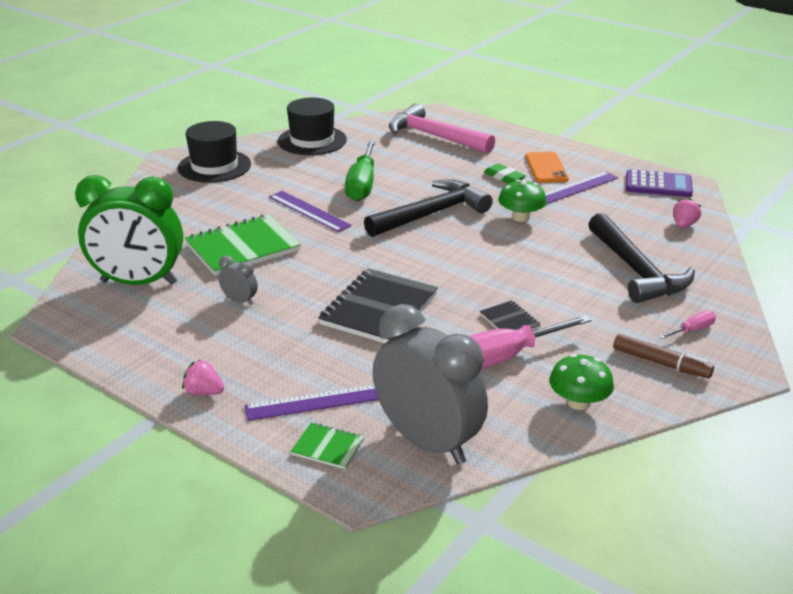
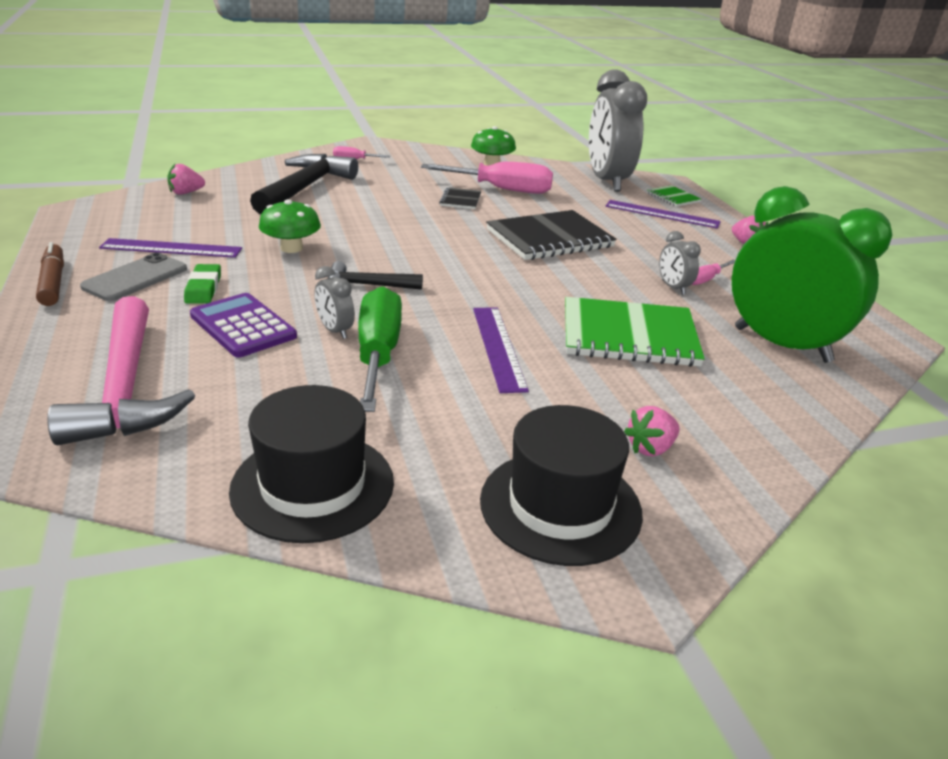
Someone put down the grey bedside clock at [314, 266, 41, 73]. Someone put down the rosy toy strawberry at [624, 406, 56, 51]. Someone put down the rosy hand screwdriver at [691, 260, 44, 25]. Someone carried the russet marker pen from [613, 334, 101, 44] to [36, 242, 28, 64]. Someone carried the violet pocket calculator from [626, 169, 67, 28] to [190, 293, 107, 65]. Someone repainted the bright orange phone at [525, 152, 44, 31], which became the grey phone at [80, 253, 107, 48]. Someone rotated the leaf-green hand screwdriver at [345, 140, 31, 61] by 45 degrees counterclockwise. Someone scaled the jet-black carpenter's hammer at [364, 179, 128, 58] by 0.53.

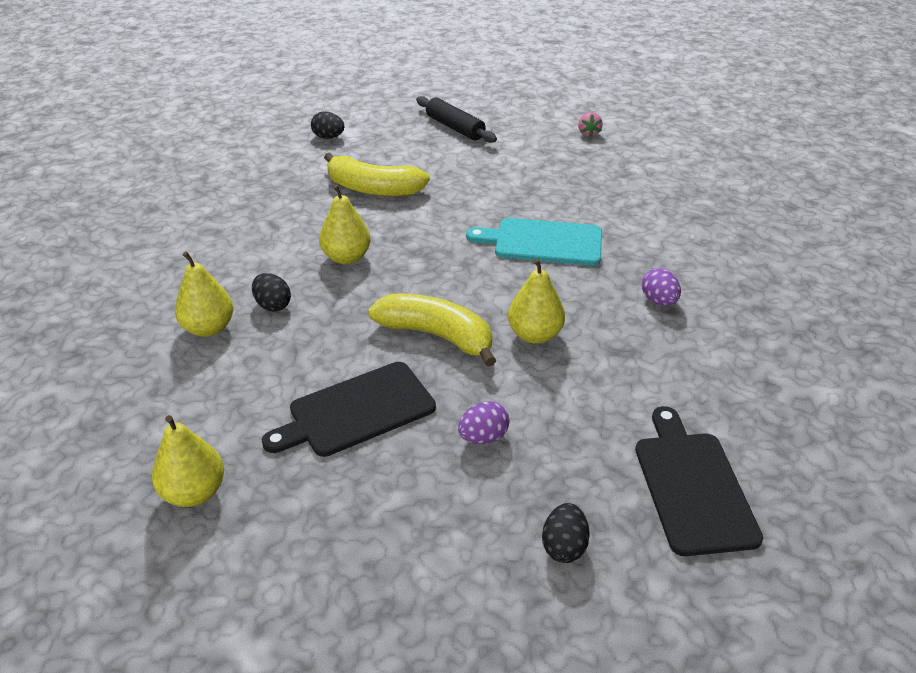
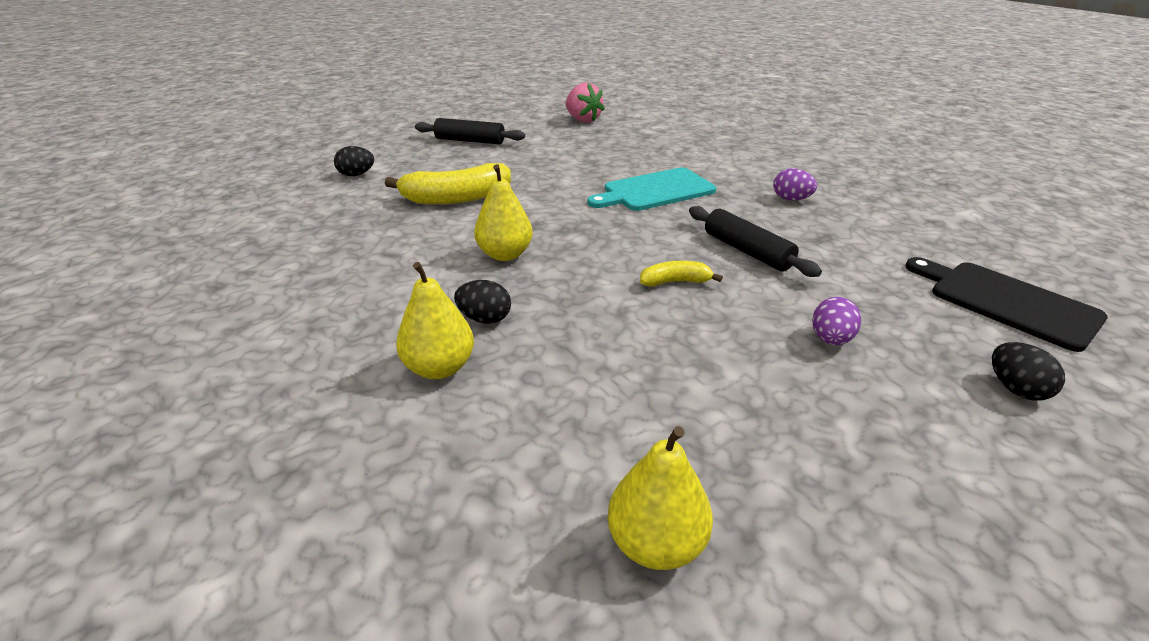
Someone took away the jet-black bread board at [262, 362, 174, 95]. Someone swapped the bright yellow pear fruit at [508, 258, 57, 86] for the jet-black rolling pin at [689, 206, 133, 71]. Someone scaled the bright yellow banana at [368, 294, 129, 73] by 0.52. Someone scaled the rosy toy strawberry at [578, 112, 25, 25] by 1.73.

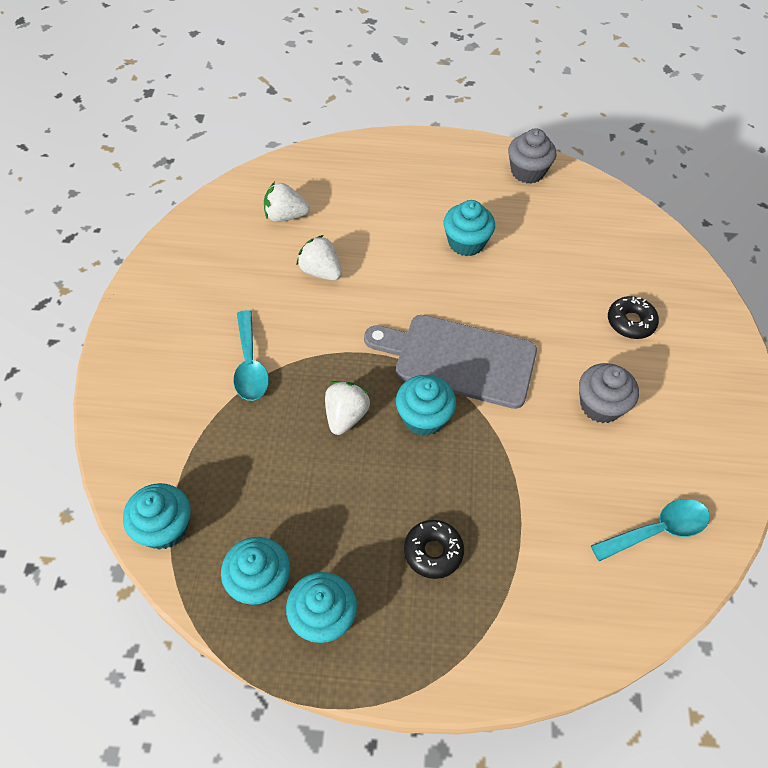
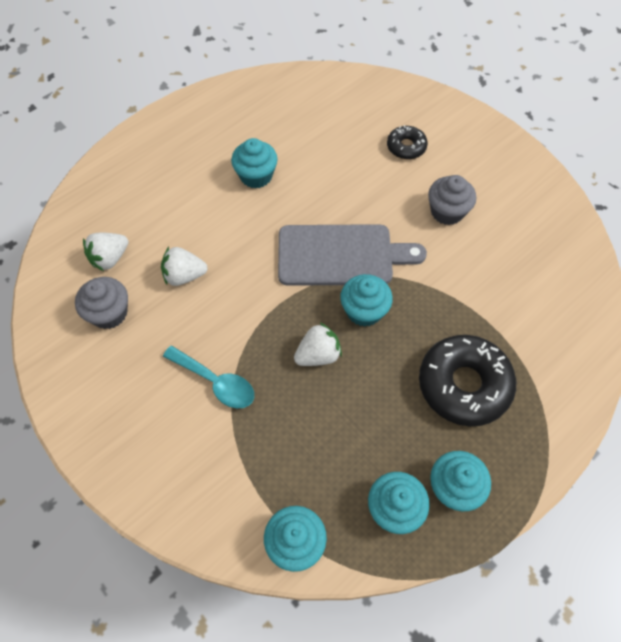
Someone took away the turquoise spoon at [591, 499, 119, 62]. Someone carried the grey cupcake from [508, 128, 49, 56] to [75, 277, 53, 52]. Someone rotated the snow-white toy strawberry at [325, 381, 45, 54] by 90 degrees clockwise. Someone rotated the grey bread board at [364, 315, 173, 94] by 150 degrees counterclockwise. Someone scaled the jet-black glazed donut at [404, 520, 60, 59] by 1.90.

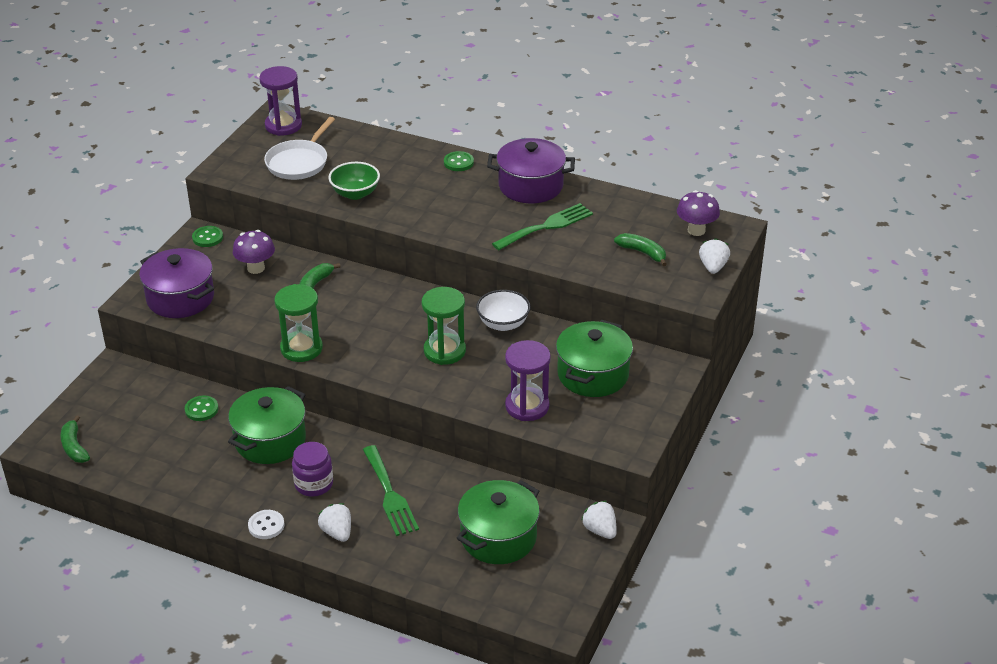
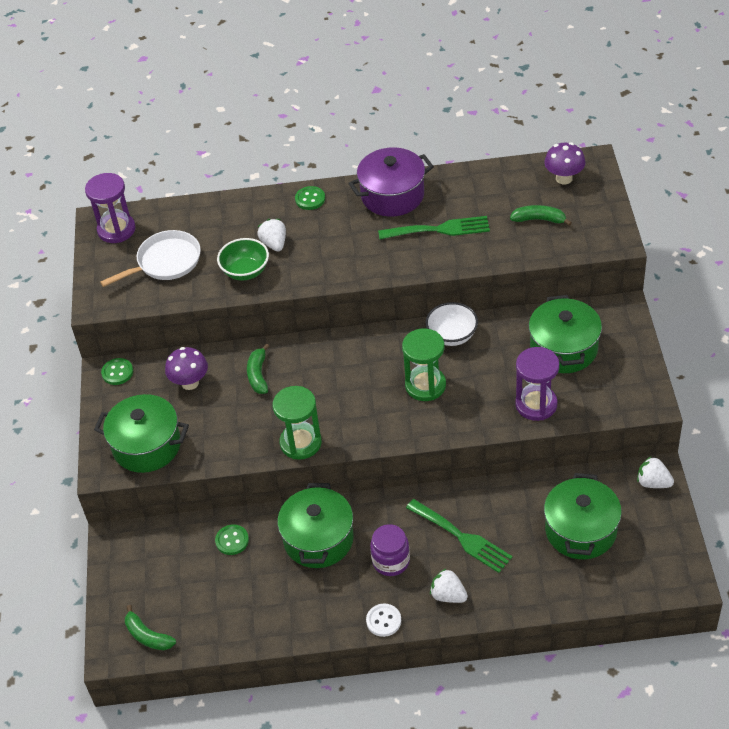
Someone carried the snow-white toy strawberry from [699, 238, 31, 36] to [257, 219, 29, 32]. Someone repainted the violet pot at [139, 248, 75, 70], which became the leaf-green pot at [94, 394, 95, 79]. Someone rotated the snow-white skillet at [264, 117, 71, 63] by 120 degrees counterclockwise. Someone rotated the leaf-green dinner fork at [492, 203, 101, 47] by 60 degrees clockwise.

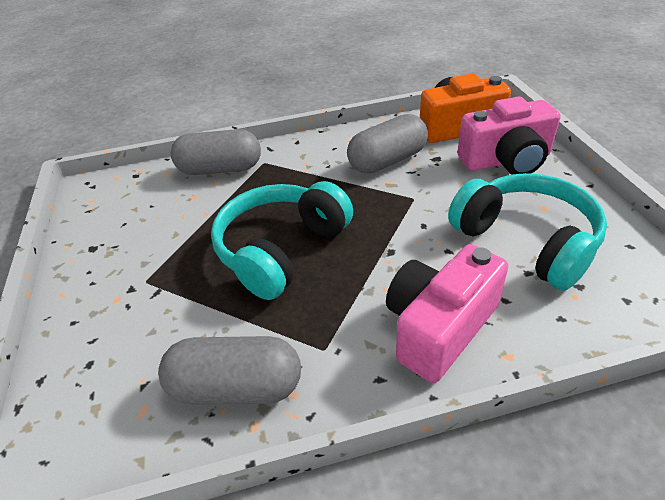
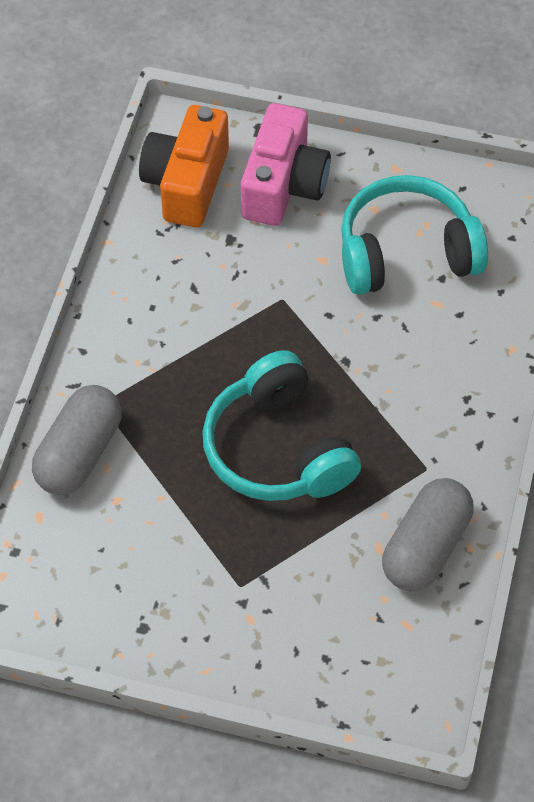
Someone took away the grey pill at [347, 114, 81, 60]. Someone took away the rosy compact camera at [386, 244, 122, 139].

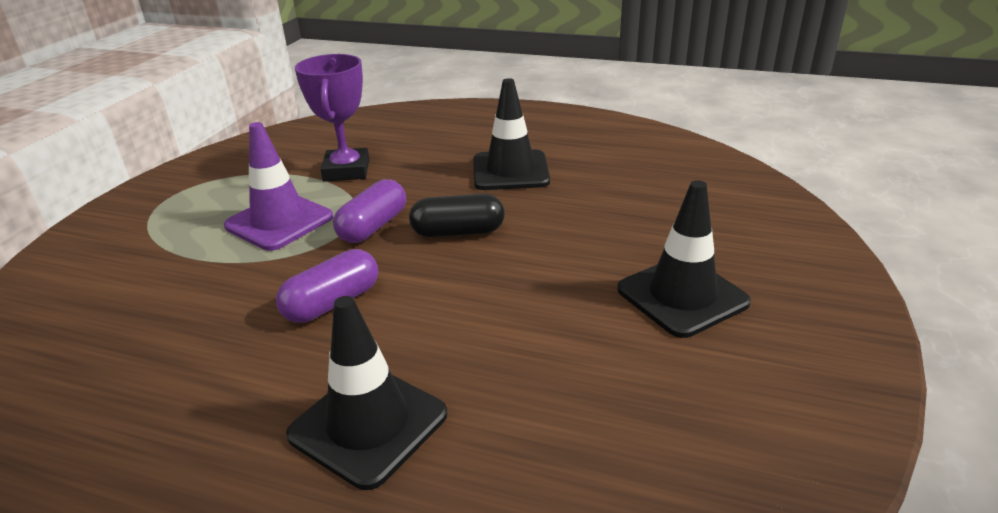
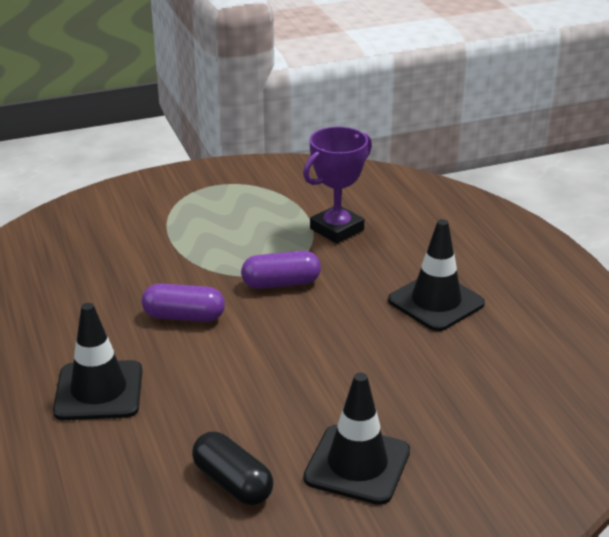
Someone took away the violet road cone at [224, 122, 109, 129]. Someone carried the jet-black pill from [409, 194, 96, 44] to [192, 432, 81, 73].

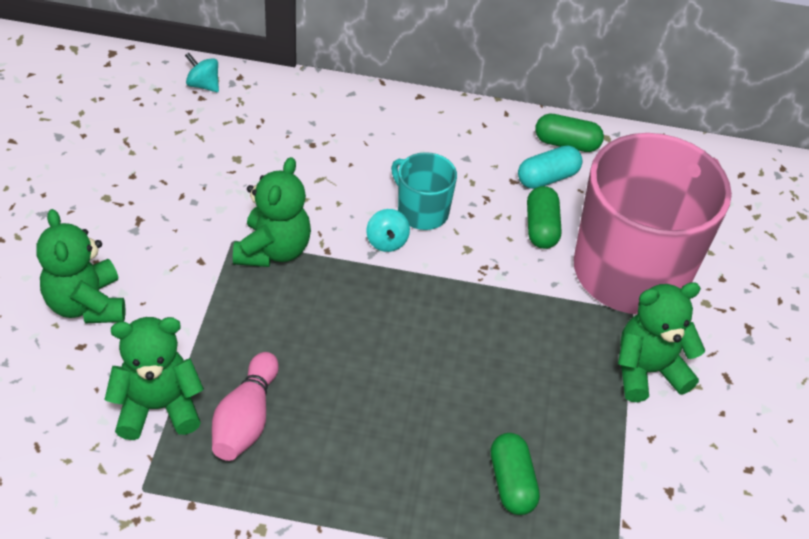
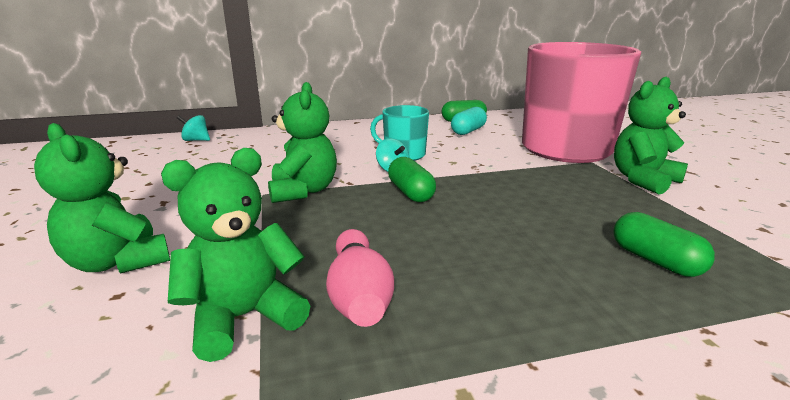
Someone carried the leaf-green pill from [527, 186, 34, 63] to [388, 157, 48, 45].

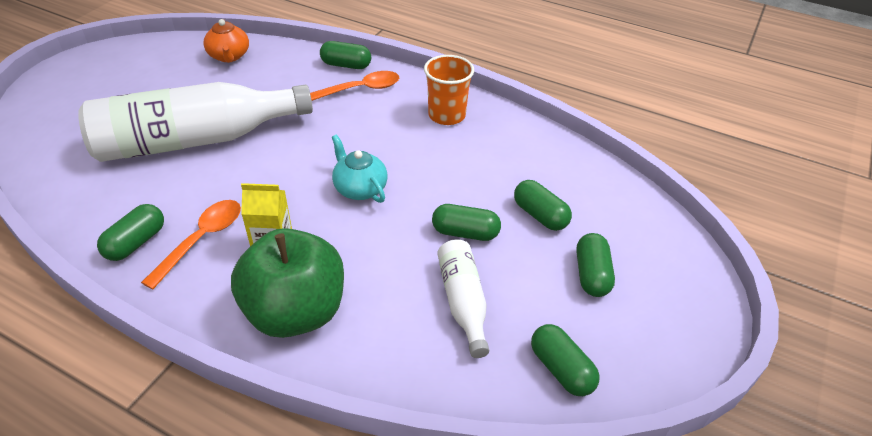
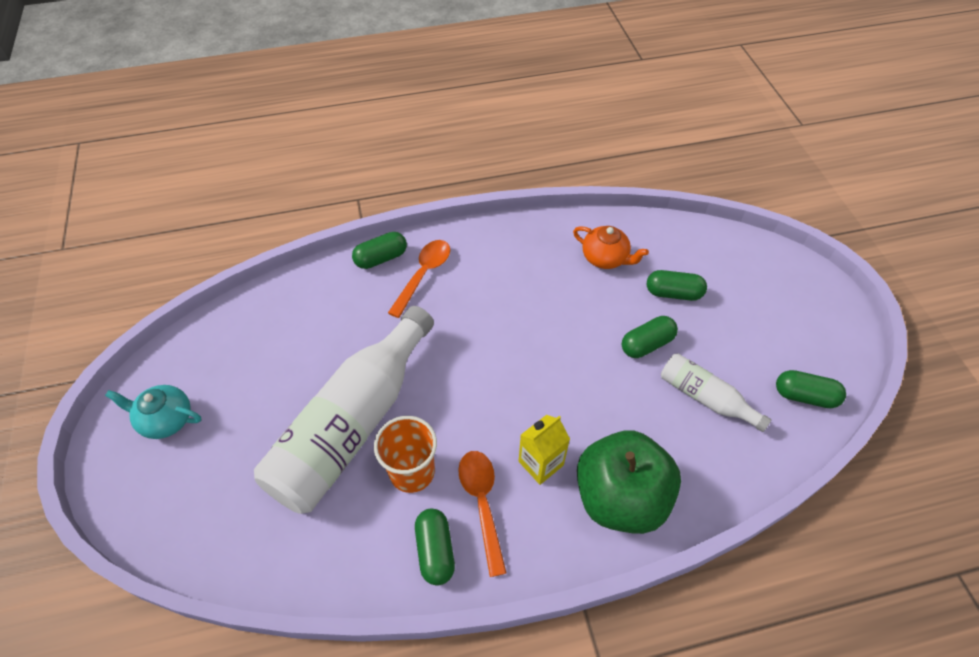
Someone took away the leaf-green pill at [576, 233, 39, 64]. Someone carried the bright orange china teapot from [203, 19, 46, 44] to [573, 226, 76, 43]. Someone carried the turquoise china teapot from [332, 135, 56, 68] to [105, 385, 97, 54]. Someone carried the bright orange tumbler from [424, 55, 50, 70] to [374, 416, 63, 77].

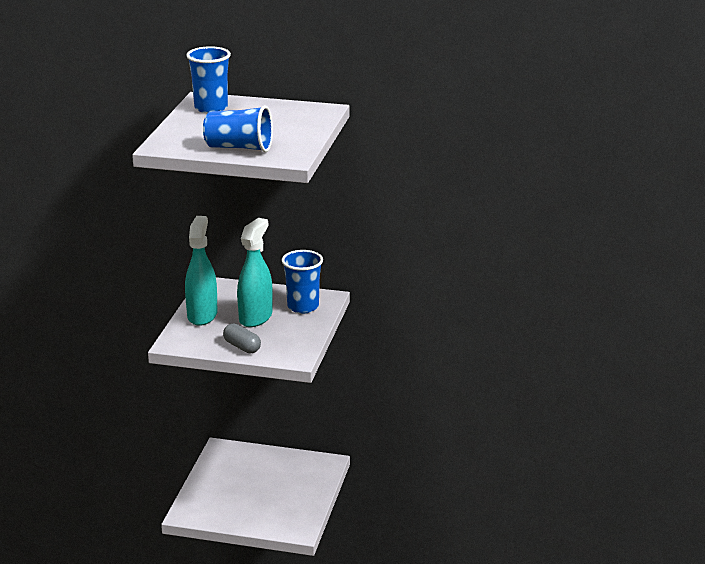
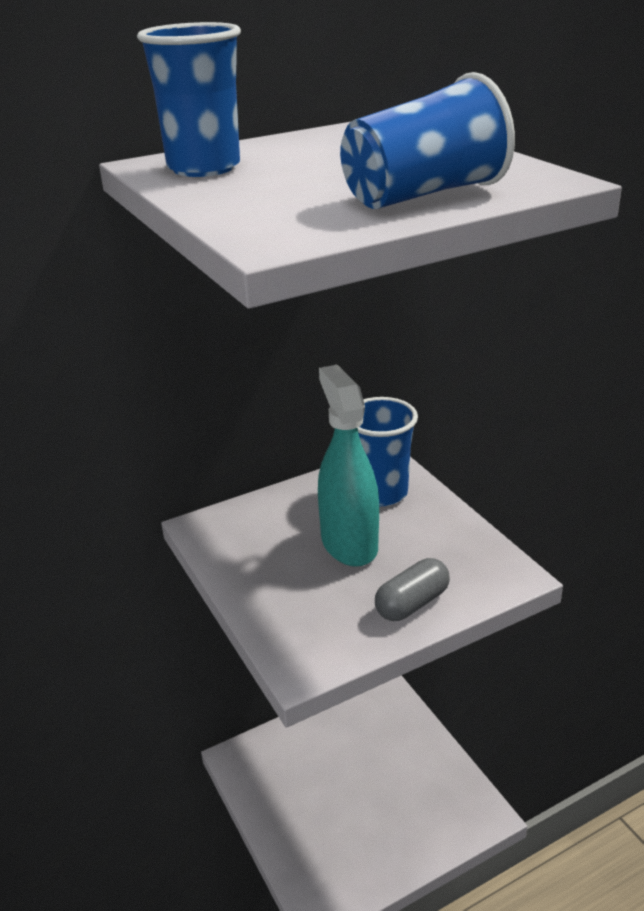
Someone took away the turquoise spray bottle at [185, 216, 33, 110]. Someone rotated the grey pill at [223, 323, 38, 30] by 45 degrees counterclockwise.

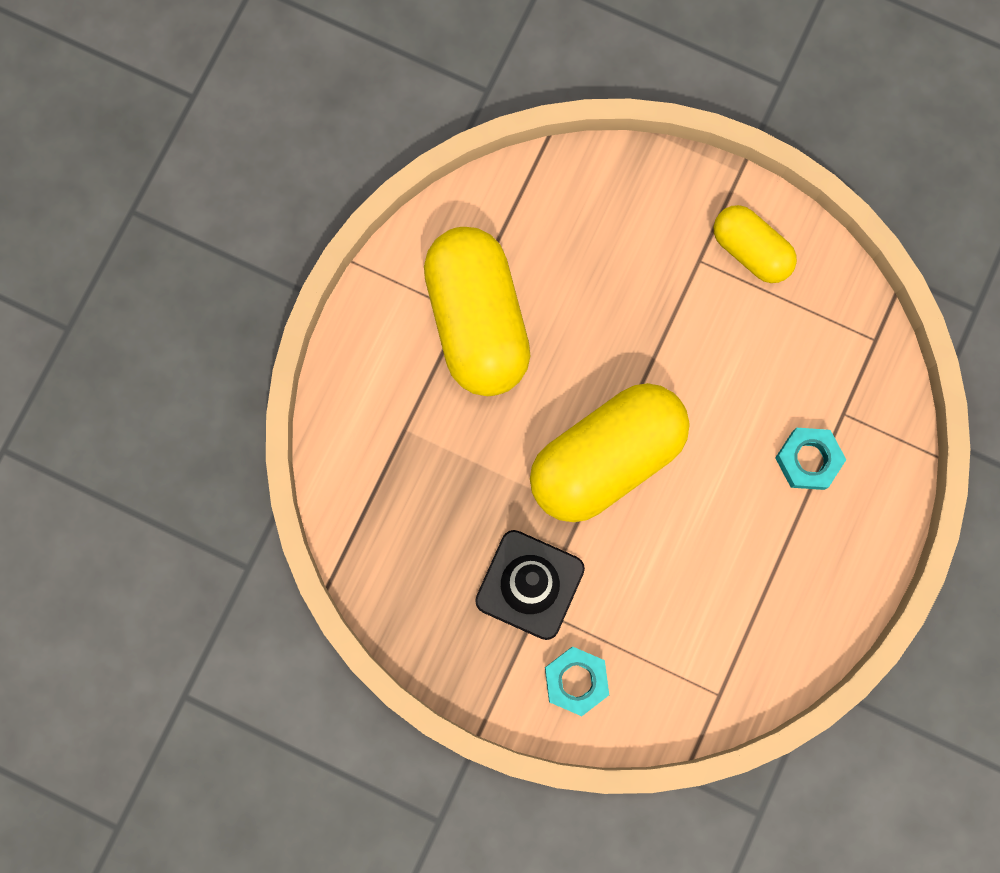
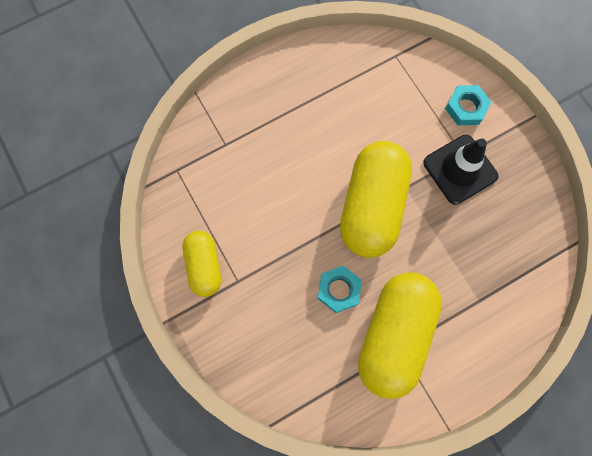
Someone carried the turquoise hex nut from [775, 428, 71, 62] to [318, 266, 44, 47]. Someone rotated the bright yellow pill at [530, 383, 160, 139] by 75 degrees counterclockwise.

